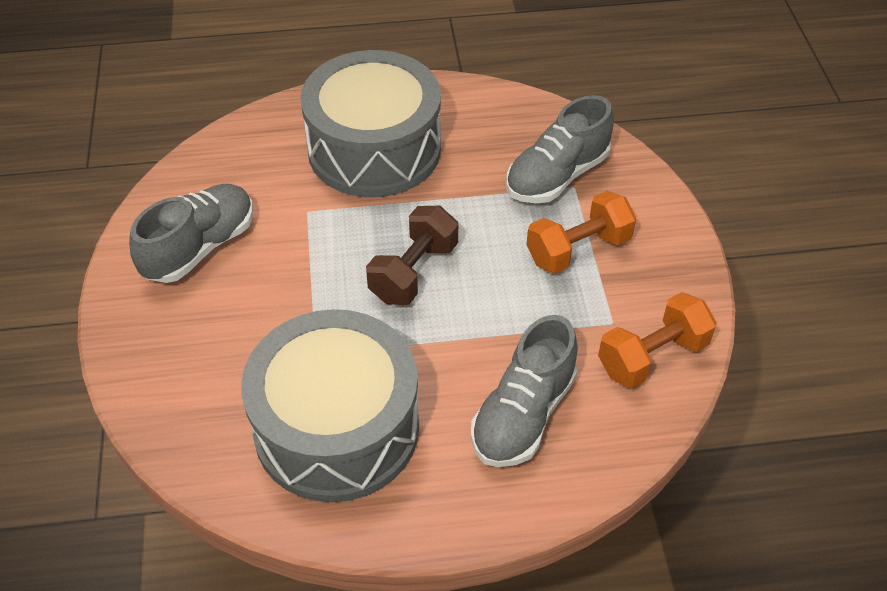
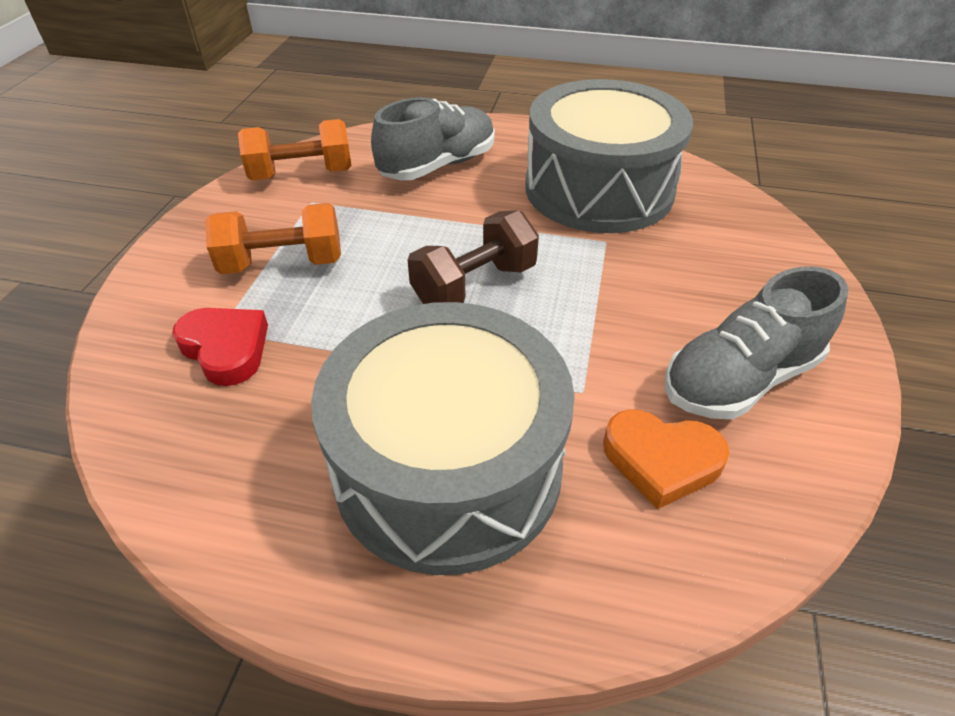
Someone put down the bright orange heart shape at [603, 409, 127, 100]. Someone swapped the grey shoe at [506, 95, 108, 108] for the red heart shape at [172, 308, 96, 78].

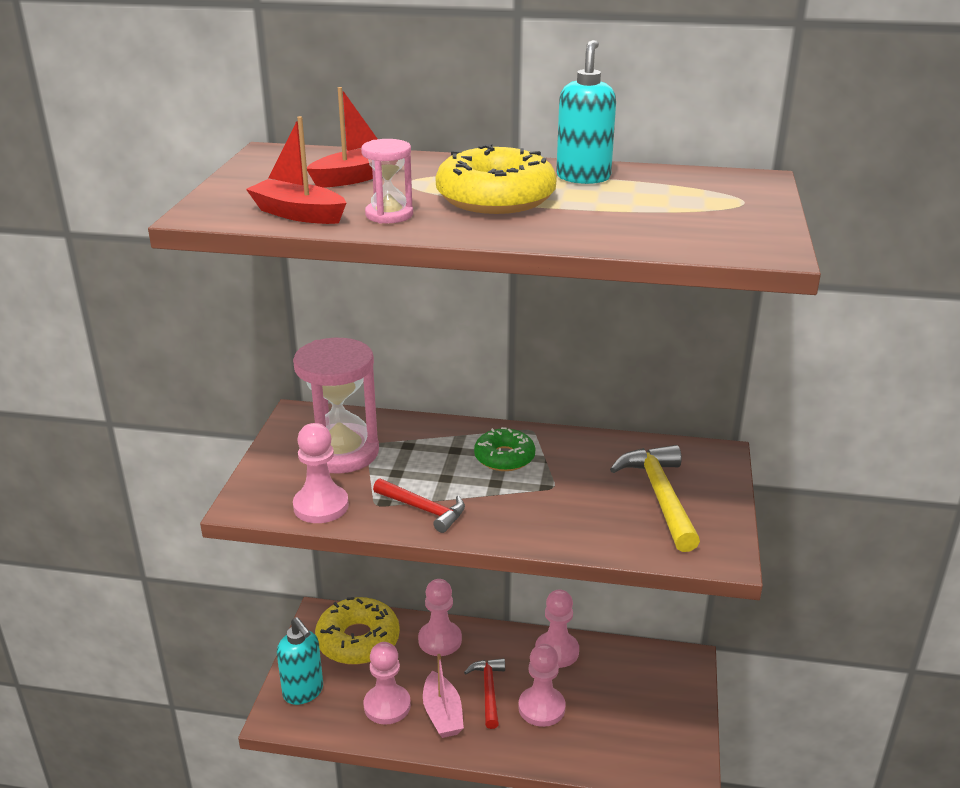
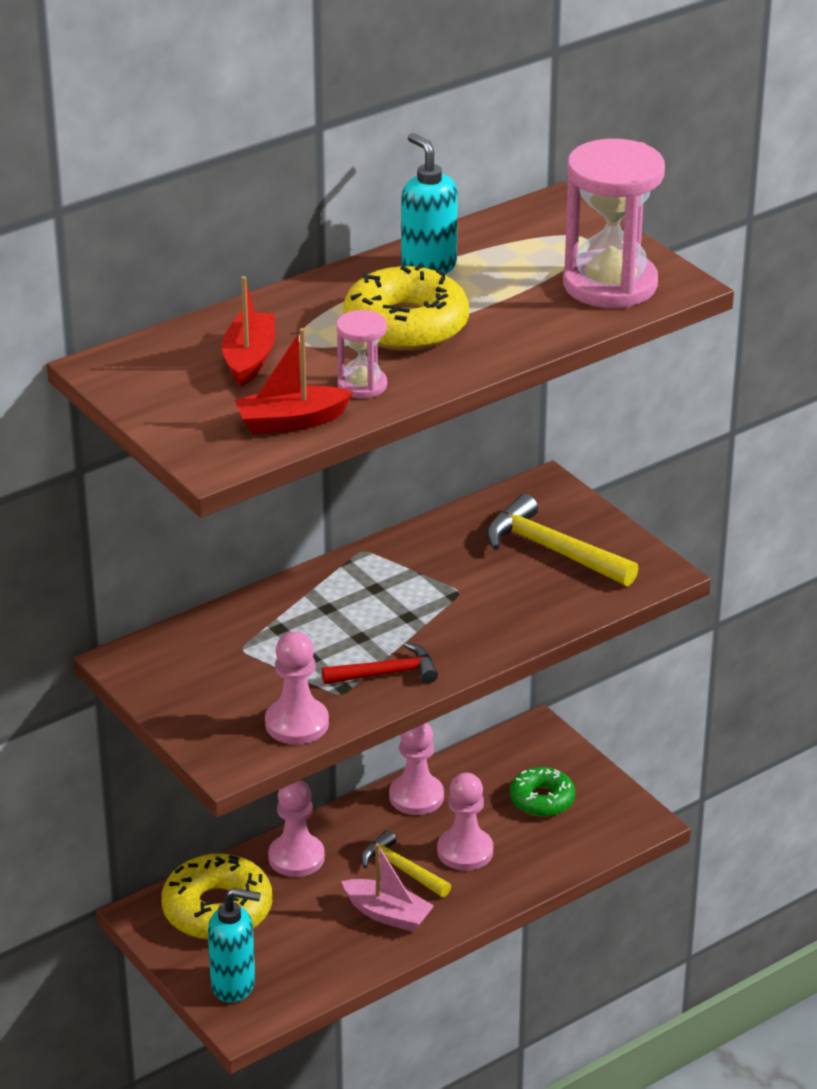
Someone took away the rosy pawn at [364, 642, 47, 83]. Someone carried the rosy sandglass from [293, 338, 86, 135] to [563, 139, 102, 169]. Someone carried the leaf-green glazed donut from [474, 427, 61, 44] to [510, 767, 66, 50]. Someone repainted the red carpenter's hammer at [464, 658, 41, 71], which became the bright yellow carpenter's hammer at [361, 830, 90, 67].

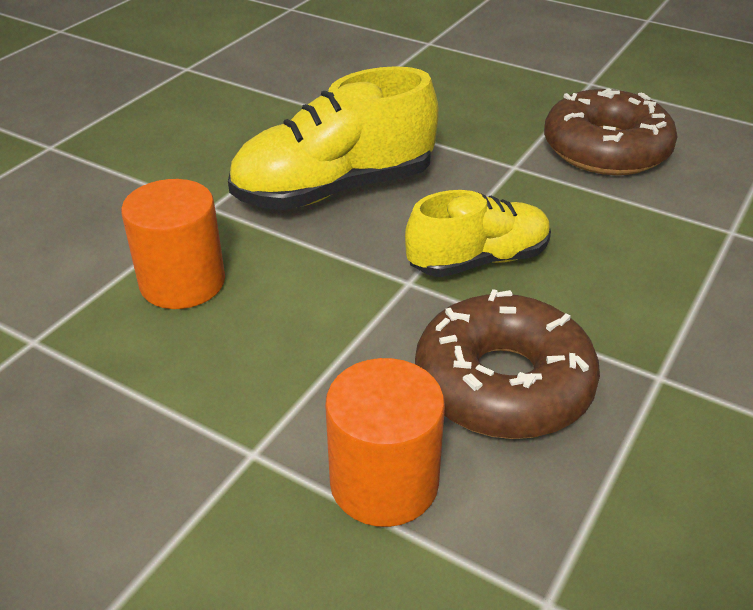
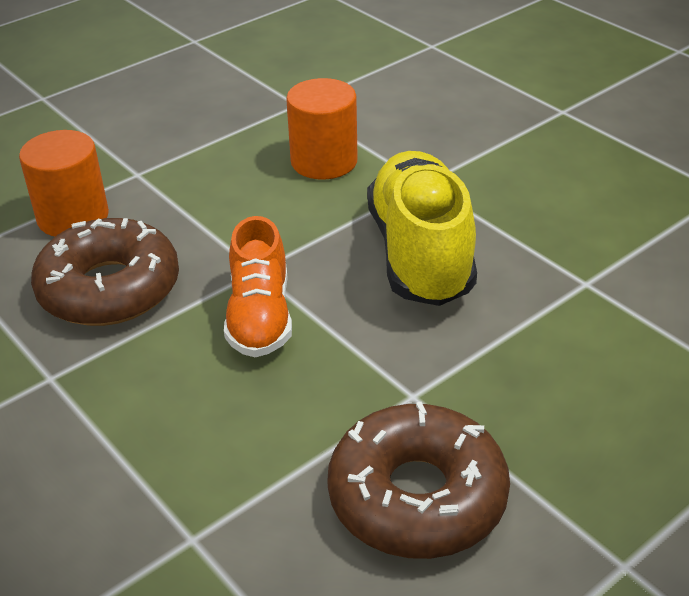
Someone repainted the bright yellow shoe at [405, 190, 146, 87], which became the bright orange shoe at [224, 216, 68, 141].

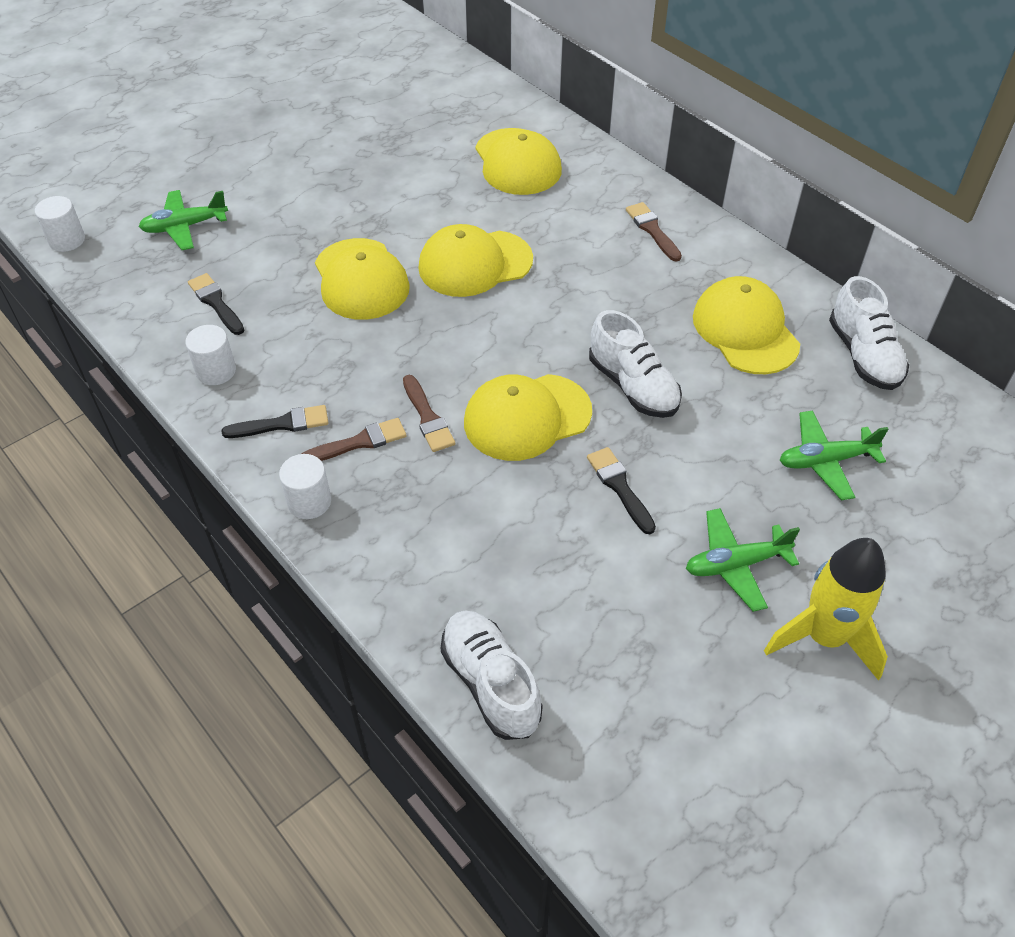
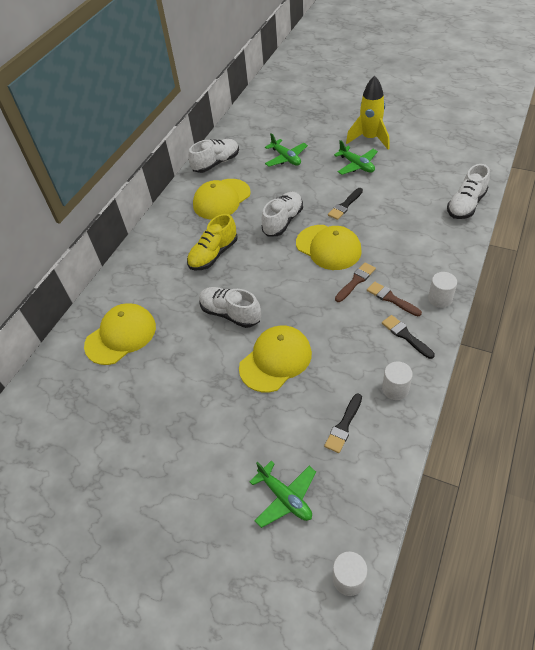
Someone took away the russet paintbrush at [626, 202, 56, 60]. Someone put down the bright yellow shoe at [187, 214, 50, 56]. Someone swapped the bright yellow peaked cap at [418, 224, 115, 73] for the snow-white shoe at [199, 287, 62, 41].

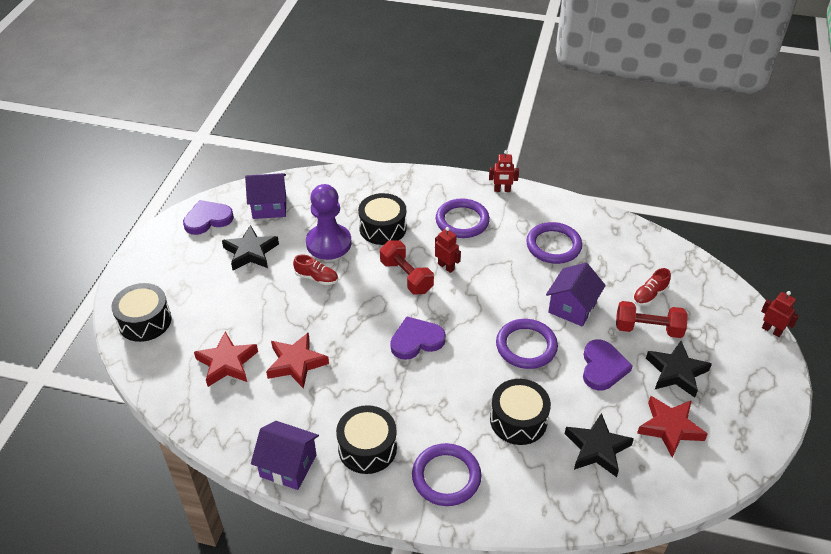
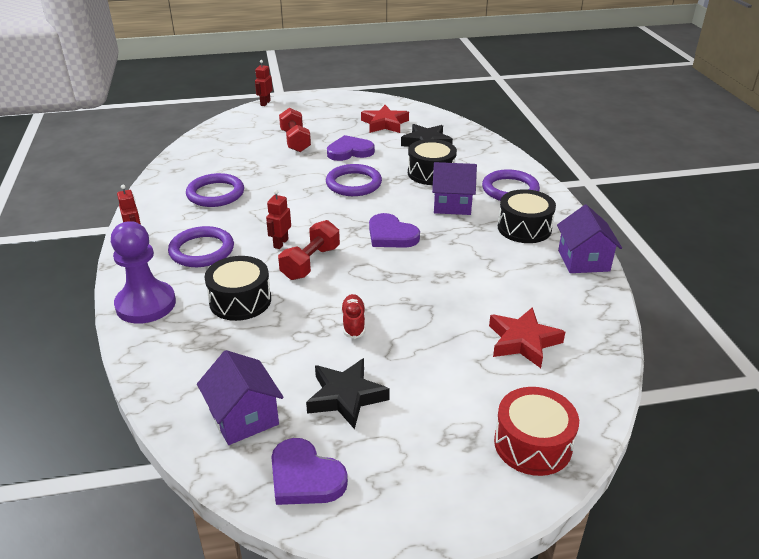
Someone took away the red five-pointed star at [266, 332, 63, 57]. Someone took away the red shoe at [633, 268, 38, 38]. Someone took away the jet-black five-pointed star at [646, 341, 66, 57]. Someone carried the violet pawn from [306, 184, 45, 76] to [111, 221, 65, 103]. Someone carried the violet cottage from [546, 263, 60, 64] to [432, 162, 45, 53]. Someone repainted the jet-black drum at [111, 283, 61, 59], which became the red drum at [494, 387, 85, 89].

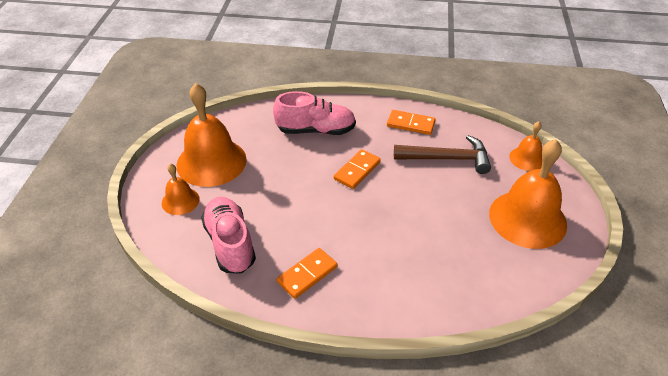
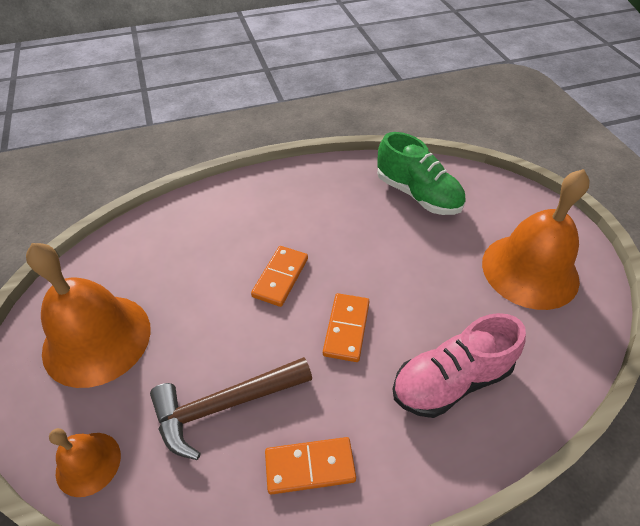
Someone took away the bright orange school bell at [162, 163, 38, 52]. Someone carried the bright orange domino piece from [277, 248, 61, 51] to [251, 246, 57, 61]. Someone repainted the rosy shoe at [201, 197, 55, 77], which became the leaf-green shoe at [377, 132, 88, 83].

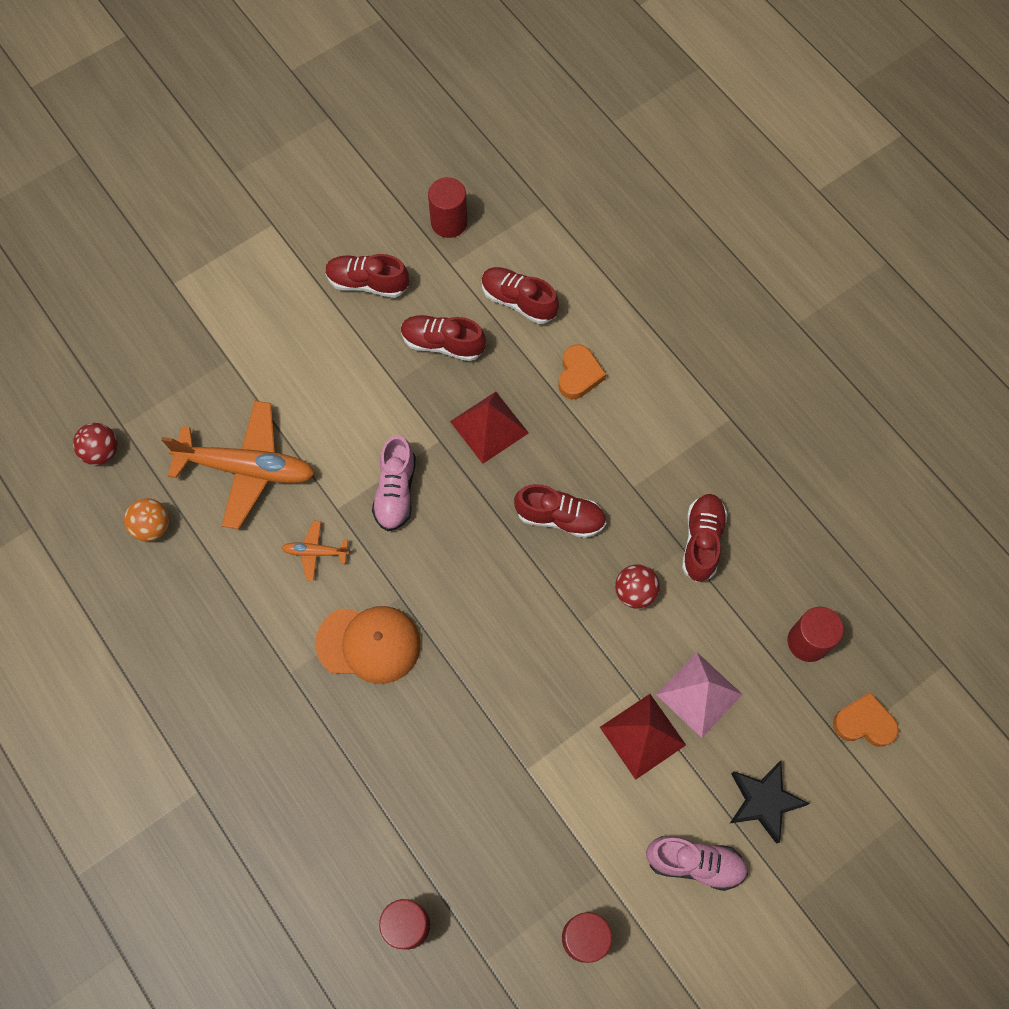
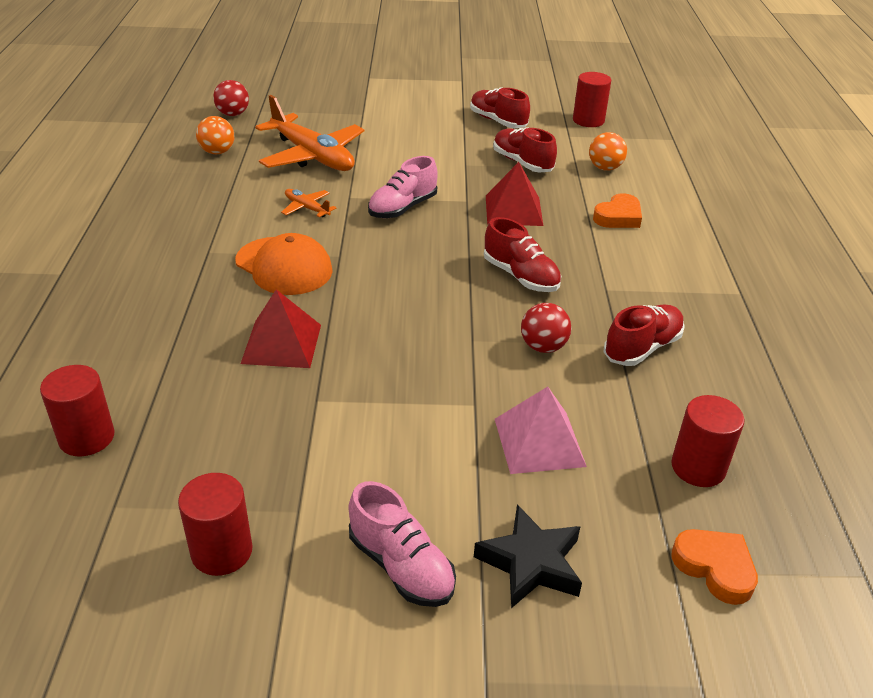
Someone carried the red pyramid shape from [600, 694, 86, 86] to [240, 289, 81, 79]. Someone swapped the red shoe at [481, 267, 78, 57] for the bright orange sphere at [589, 132, 38, 38].

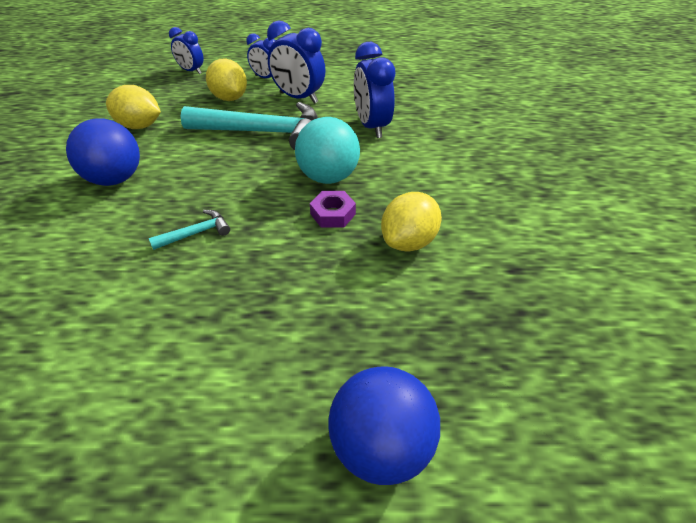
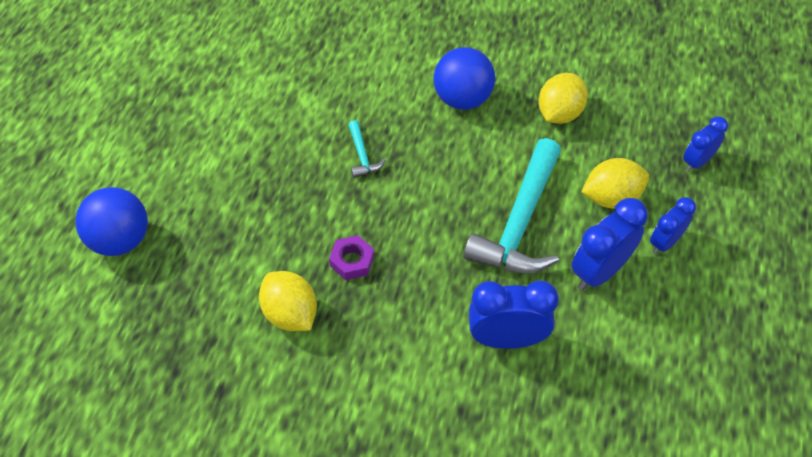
Someone took away the turquoise sphere at [295, 117, 65, 67].

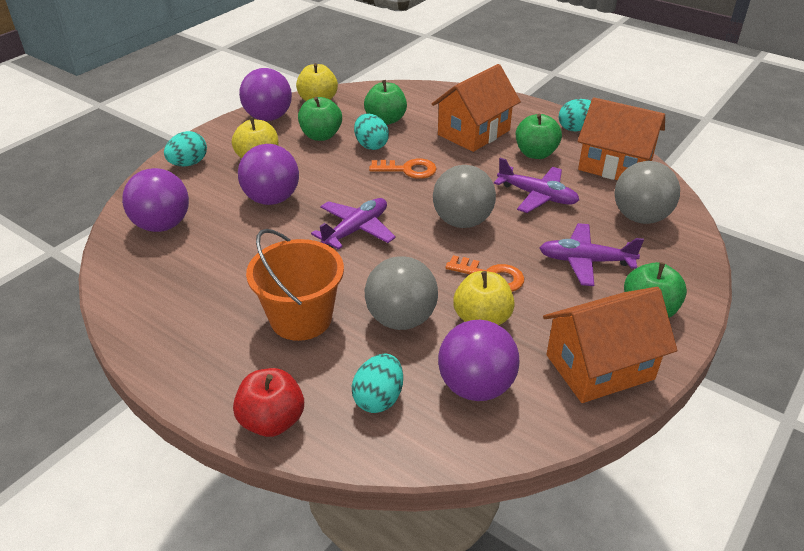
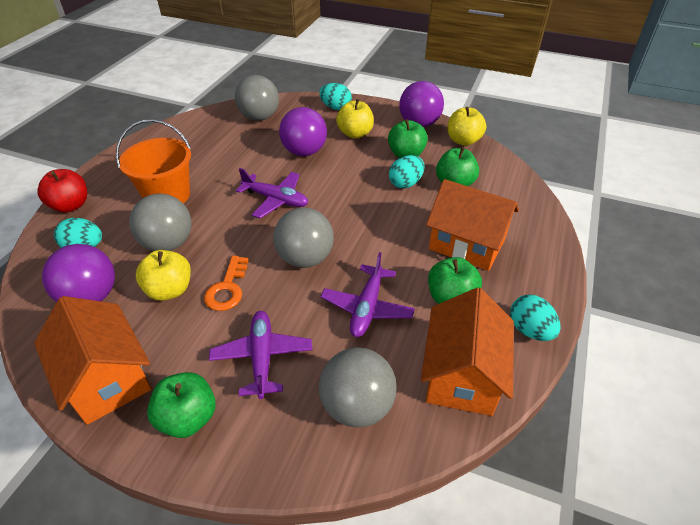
Someone took away the bright orange key at [369, 159, 68, 20]. Someone repainted the violet sphere at [122, 168, 67, 64], which became the grey sphere at [235, 75, 44, 46].

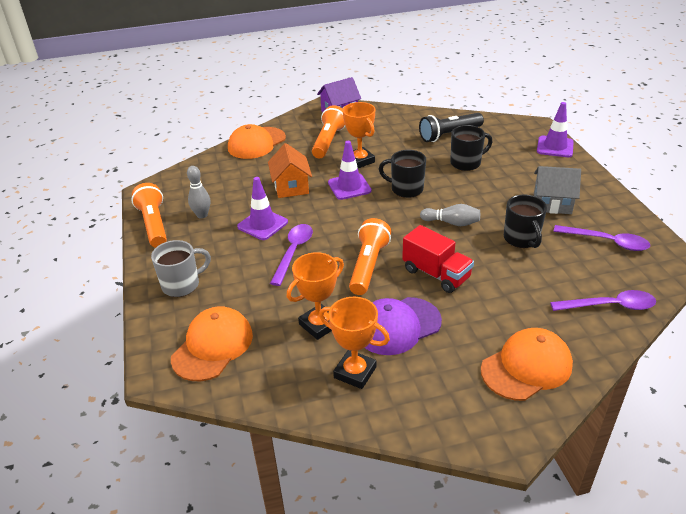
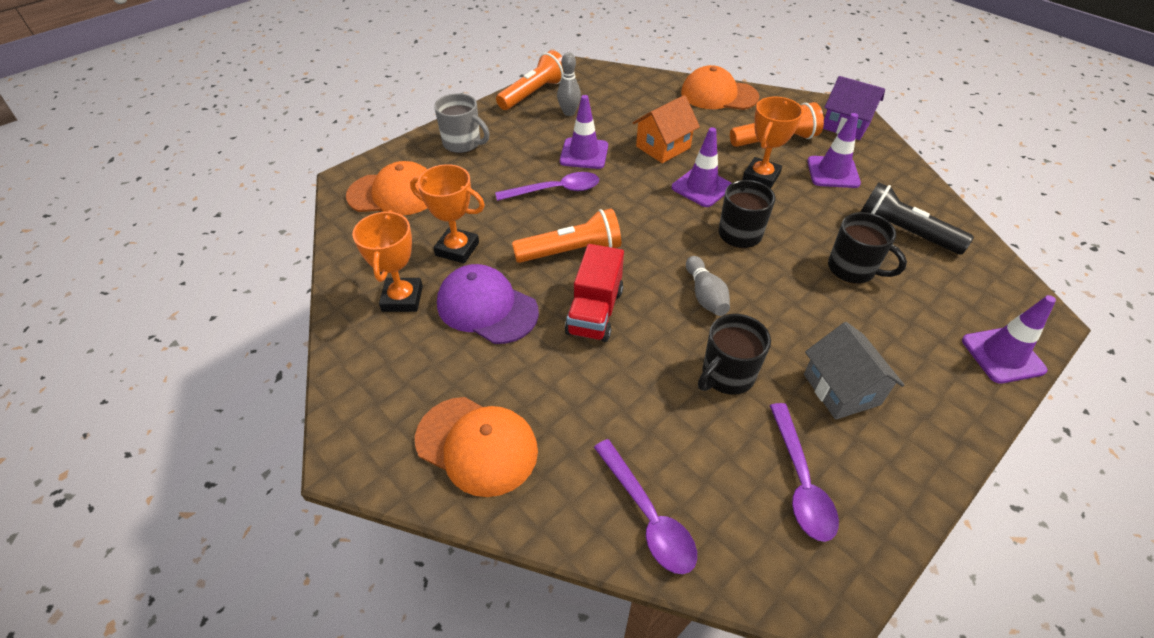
Someone put down the violet road cone at [807, 113, 54, 75].

